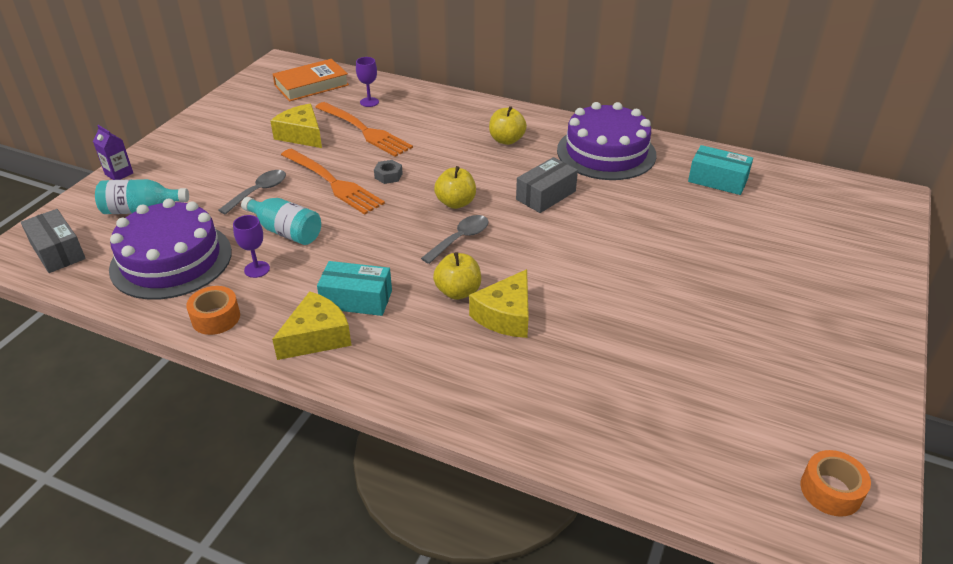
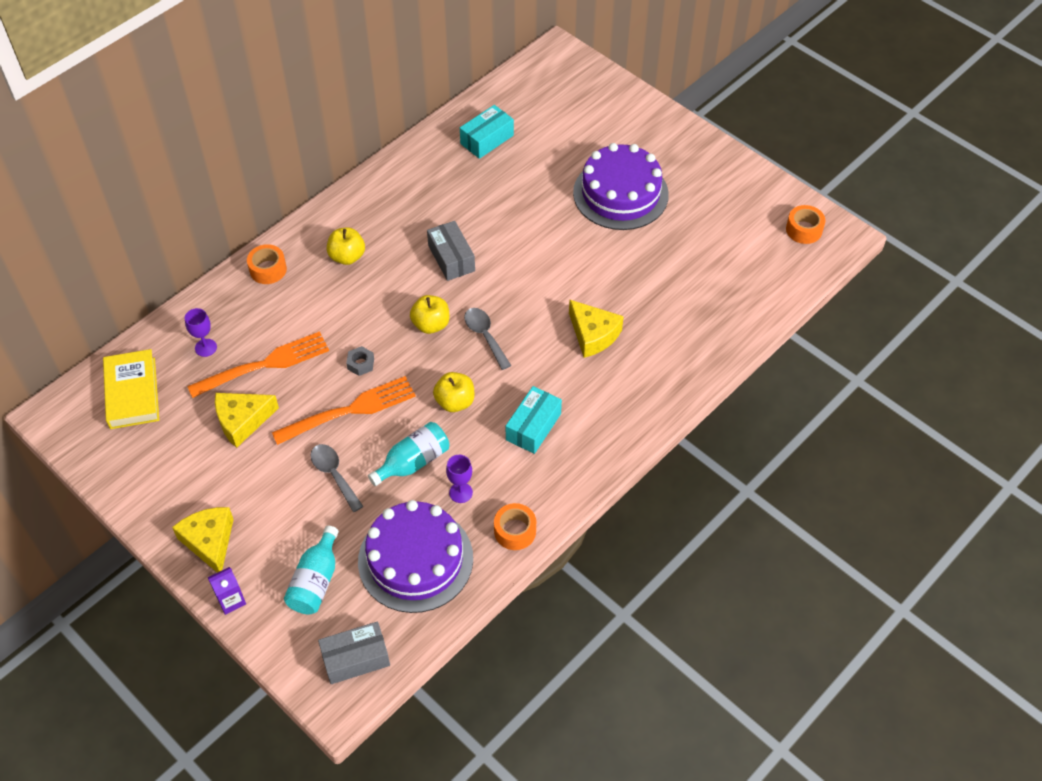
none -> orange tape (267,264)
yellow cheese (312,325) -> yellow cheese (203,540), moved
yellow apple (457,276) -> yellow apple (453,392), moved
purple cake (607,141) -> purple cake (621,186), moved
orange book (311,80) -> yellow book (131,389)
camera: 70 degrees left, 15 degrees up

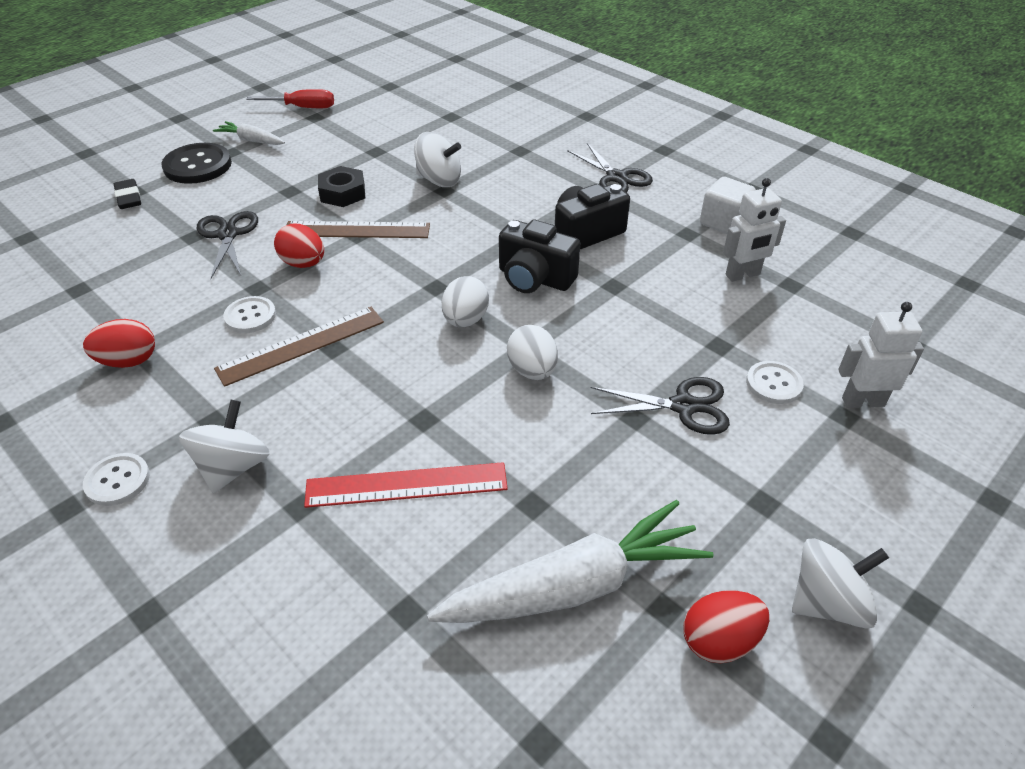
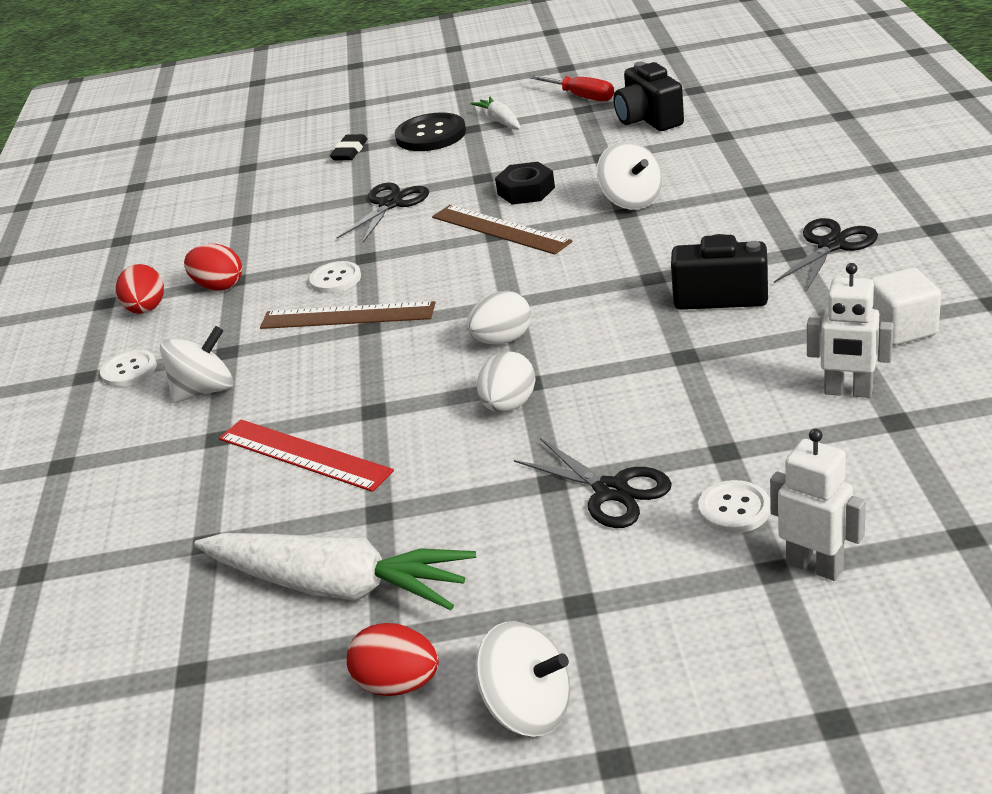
red egg (299,246) -> red egg (140,289), moved
black camera (539,256) -> black camera (648,96), moved
black scissors (610,168) -> black scissors (826,255), 150 degrees counterclockwise
camera: 45 degrees right, 10 degrees down

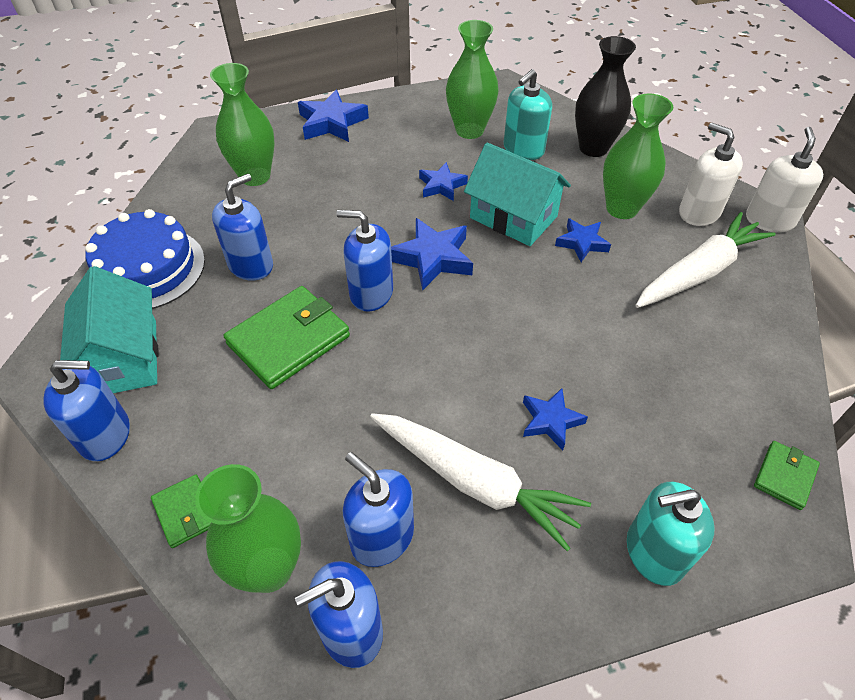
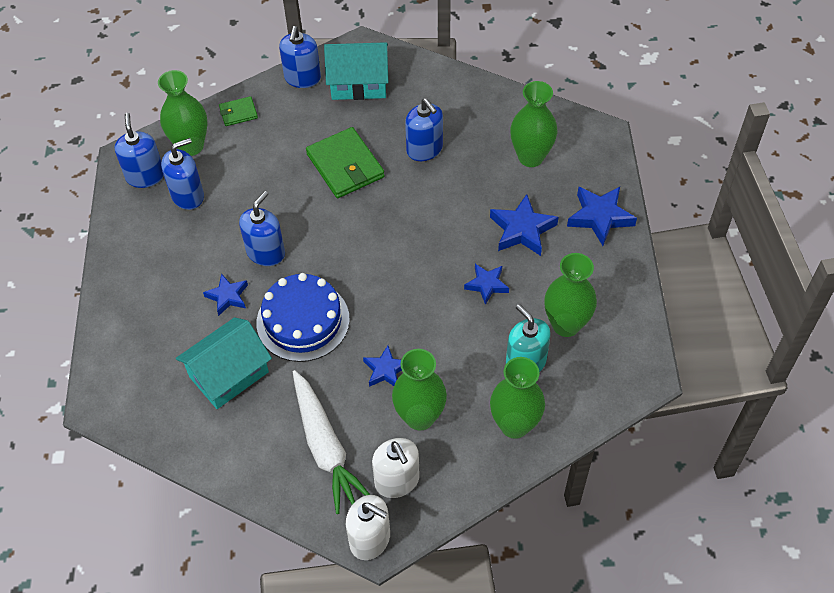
white carrot (480,482) -> none
turquoise soap dispenser (670,534) -> none
green wallet (787,475) -> none
blue cake (145,259) -> blue cake (303,317), moved
blue soap dispenser (364,261) -> blue soap dispenser (262,228), moved
blue star (432,254) -> blue star (524,225), moved
turquoise house (517,194) -> turquoise house (224,363), moved
black vase (605,96) -> green vase (517,398)
white soap dispenser (711,174) -> white soap dispenser (396,468), 90 degrees clockwise
camera: 105 degrees right, 5 degrees up

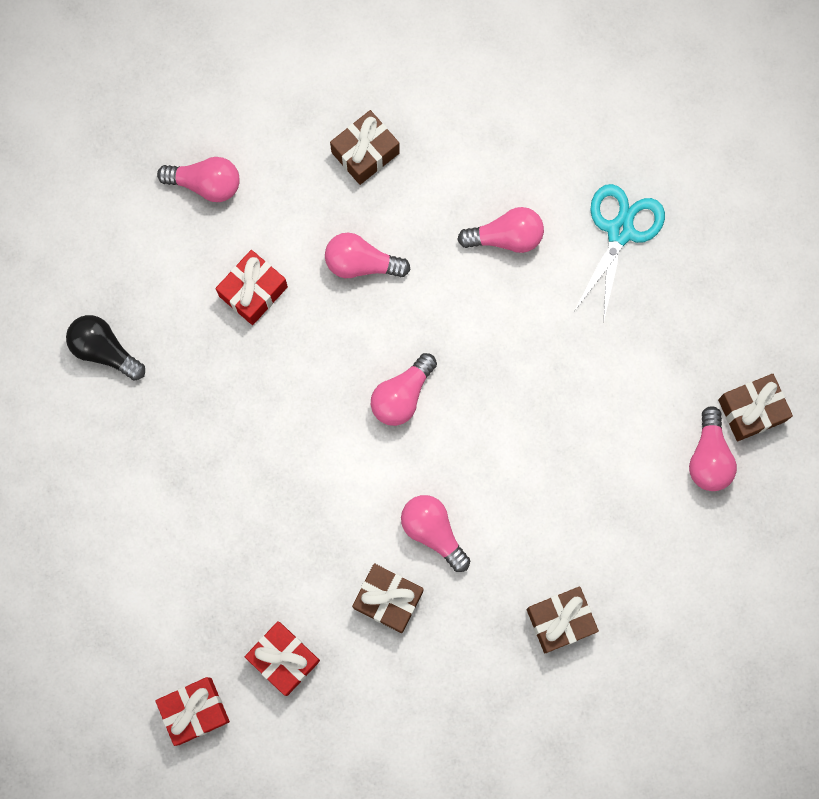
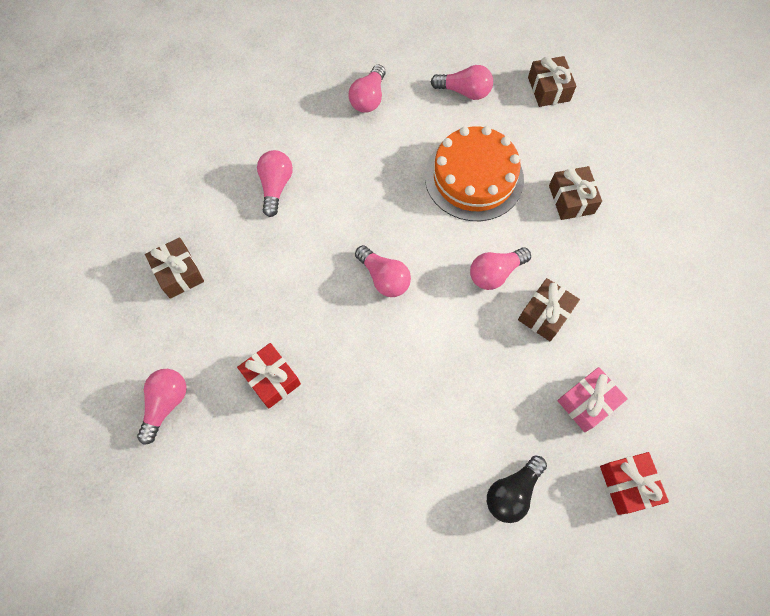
turquoise scissors (620,253) -> none
none -> orange cake (474,173)
black light bulb (105,348) -> black light bulb (517,489), moved
pink light bulb (367,255) -> pink light bulb (367,89), moved
brown gift (755,407) -> brown gift (552,81), moved
red gift (282,658) -> pink gift (592,399)
camera: 80 degrees left, 10 degrees down

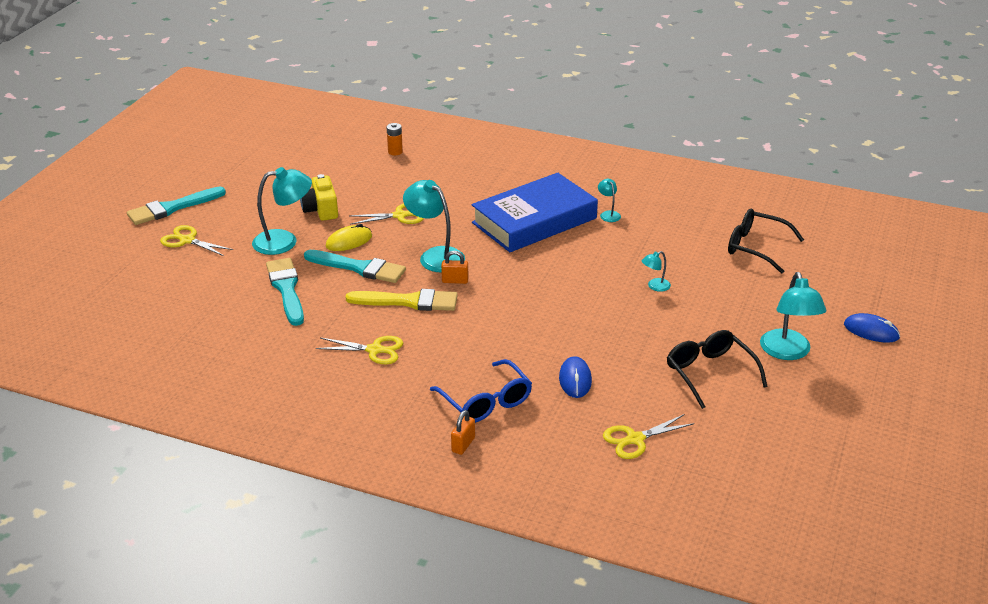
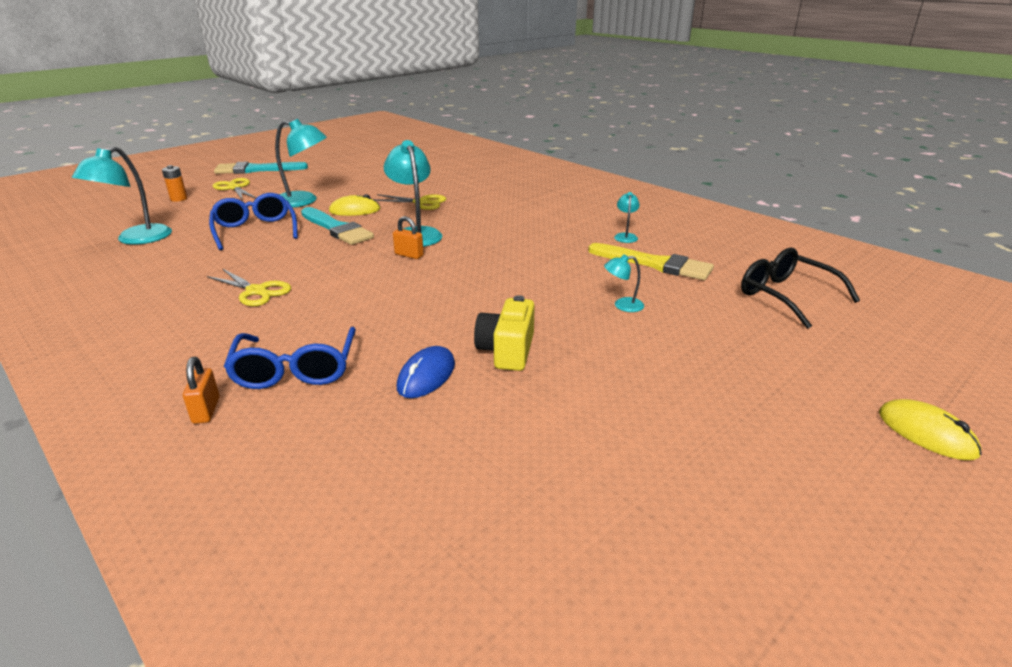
blue book (535,212) -> none
yellow scissors (648,436) -> none
black glasses (717,369) -> none
yellow camera (319,197) -> yellow camera (504,333), moved
yellow brush (402,300) -> yellow brush (651,261), moved
orange battery (395,139) -> orange battery (174,183), moved
turquoise lamp (793,316) -> turquoise lamp (122,195), moved
turquoise brush (285,292) -> blue glasses (253,221)
blue mouse (872,328) -> yellow mouse (930,429)
orange padlock (463,432) -> orange padlock (201,390), 60 degrees counterclockwise
camera: 25 degrees right, 5 degrees down

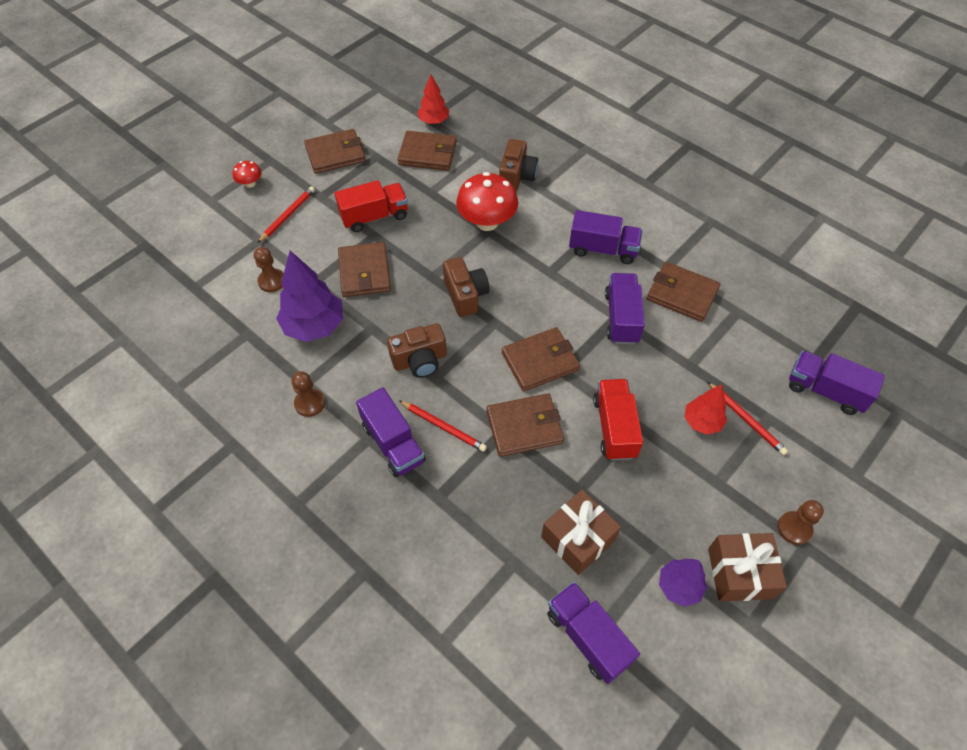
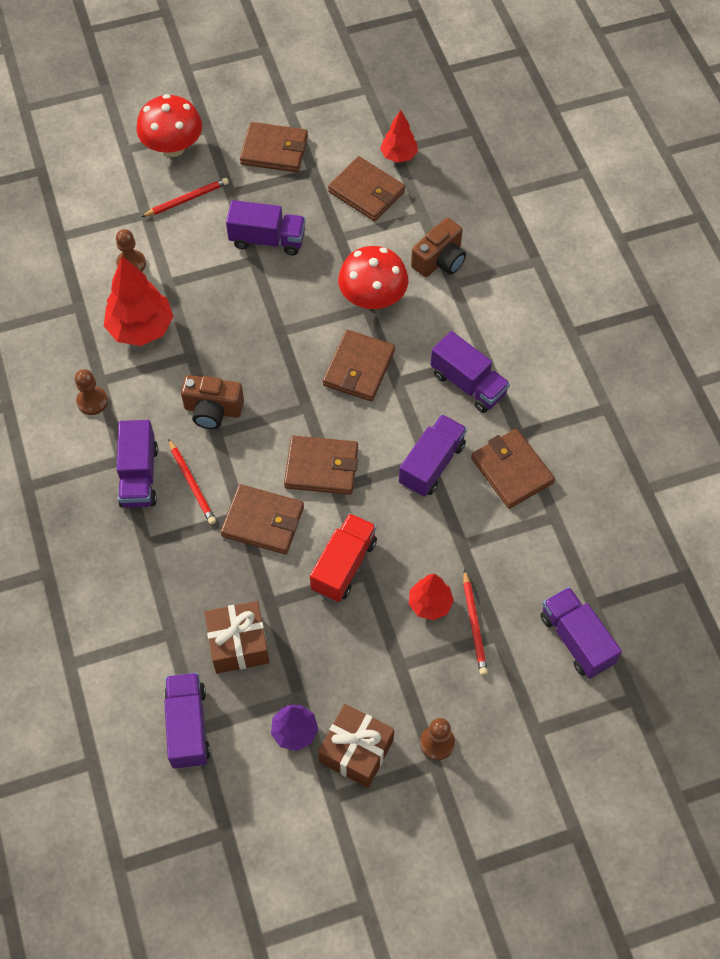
brown camera (466,287) -> none
brown wallet (364,269) -> brown wallet (359,365), moved
purple tree (309,296) -> red tree (138,301)
red truck (371,206) -> purple truck (265,227)
red mushroom (247,174) -> red mushroom (169,125), x2.07
camera: 30 degrees right, 5 degrees up

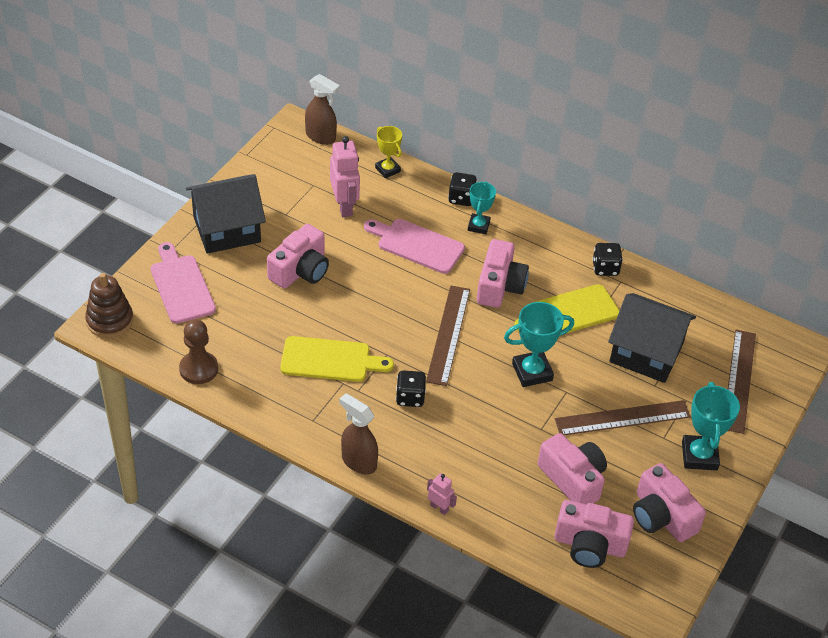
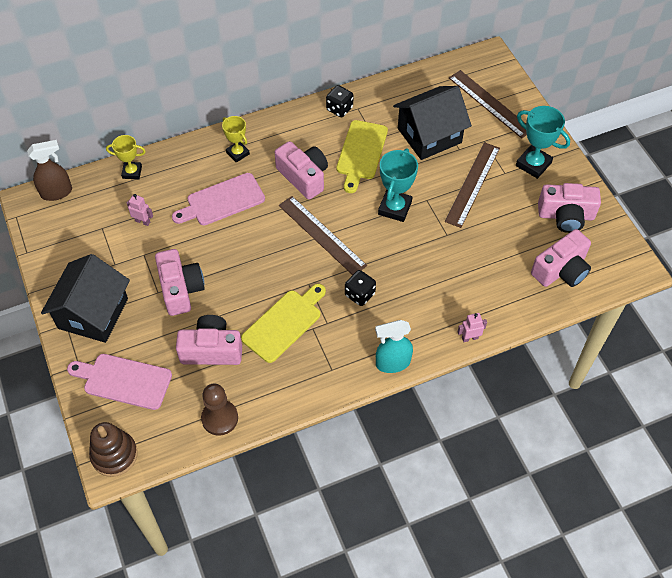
black dice (462,189) -> none
pink camera (572,469) -> pink camera (209,340), moved
brown spray bottle (358,434) -> turquoise spray bottle (394,346)
turquoise trophy (482,207) -> yellow trophy (236,139)
pink robot (345,176) -> pink robot (140,210), x0.52
camera: 50 degrees left, 10 degrees up

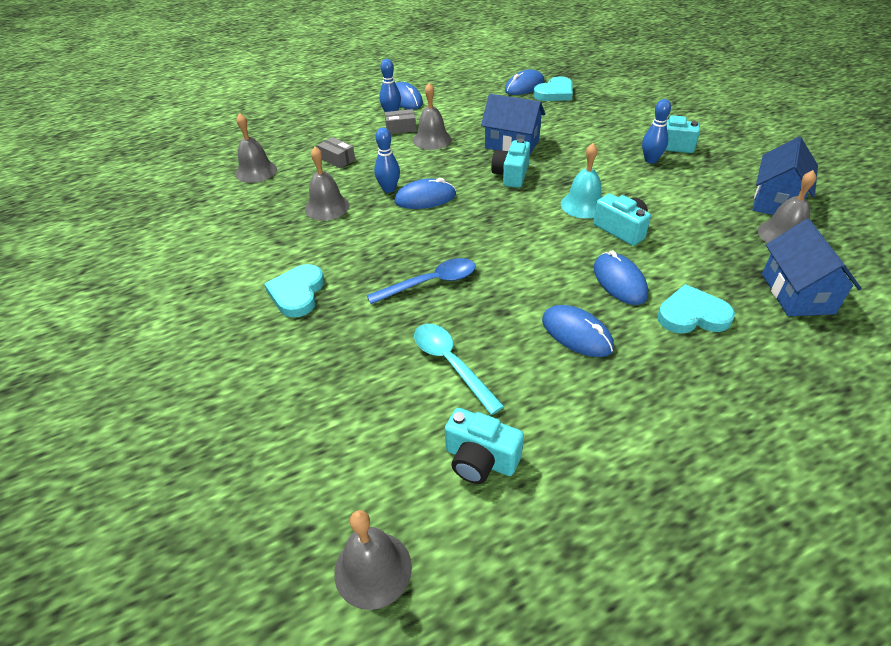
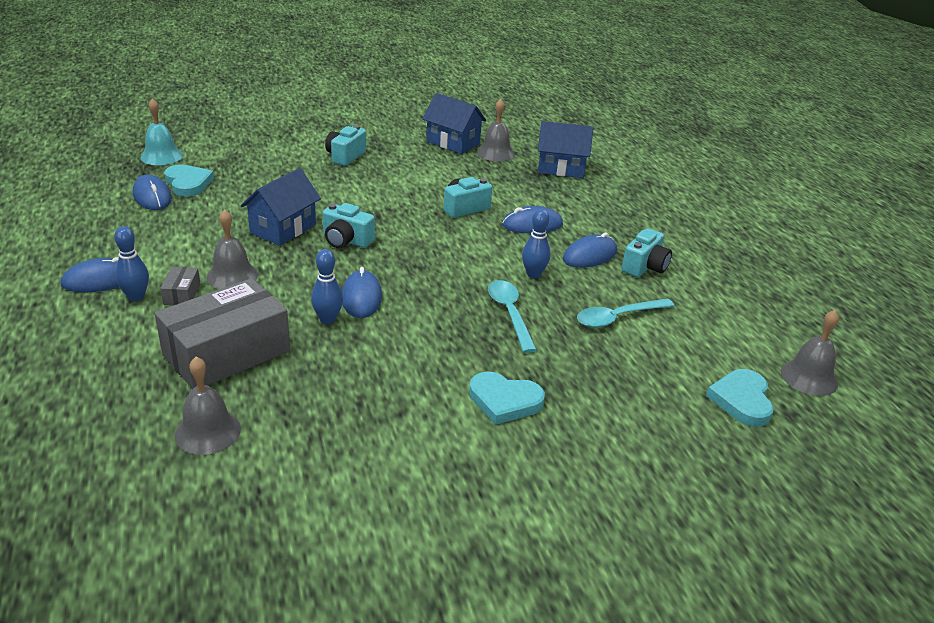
grey bell (327,183) -> none
turquoise camera (484,446) -> turquoise camera (647,252), moved
turquoise bell (581,181) -> turquoise bell (161,131), moved
blue bowling pin (656,131) -> blue bowling pin (536,243), moved
turquoise heart (696,309) -> turquoise heart (740,398), moved
blue spoon (421,281) -> turquoise spoon (512,316)
grey box (336,152) -> grey box (222,333), x2.41
camera: 85 degrees left, 10 degrees down

